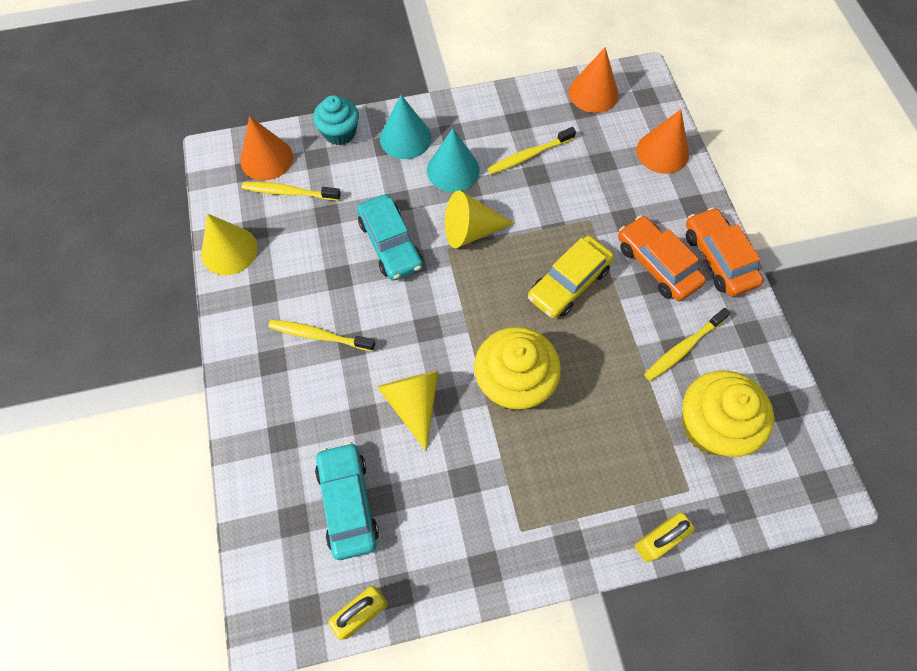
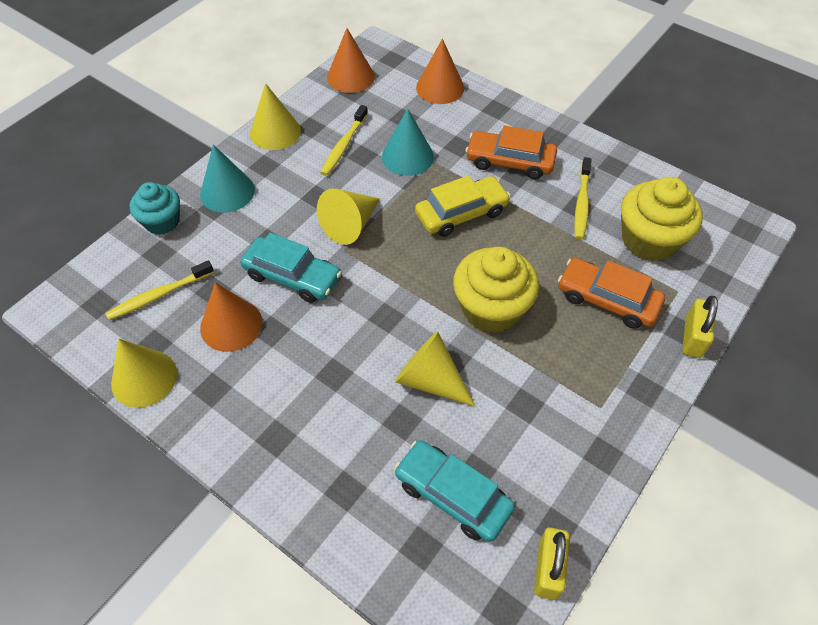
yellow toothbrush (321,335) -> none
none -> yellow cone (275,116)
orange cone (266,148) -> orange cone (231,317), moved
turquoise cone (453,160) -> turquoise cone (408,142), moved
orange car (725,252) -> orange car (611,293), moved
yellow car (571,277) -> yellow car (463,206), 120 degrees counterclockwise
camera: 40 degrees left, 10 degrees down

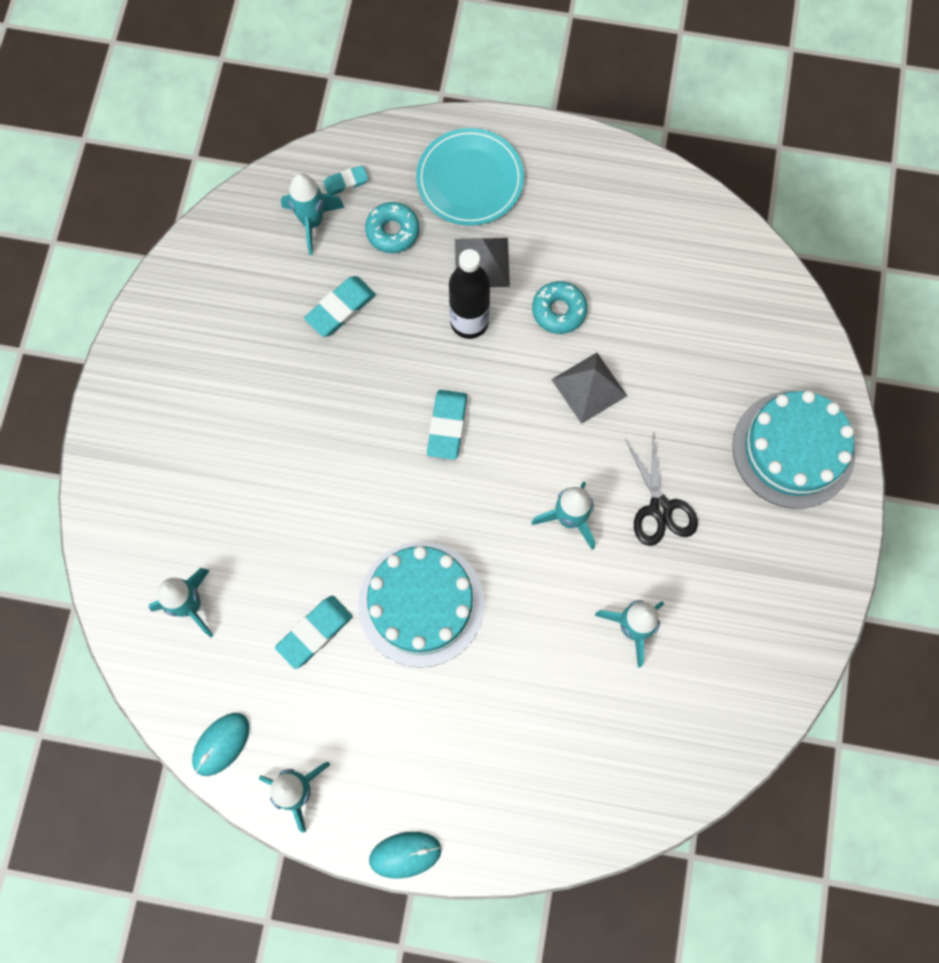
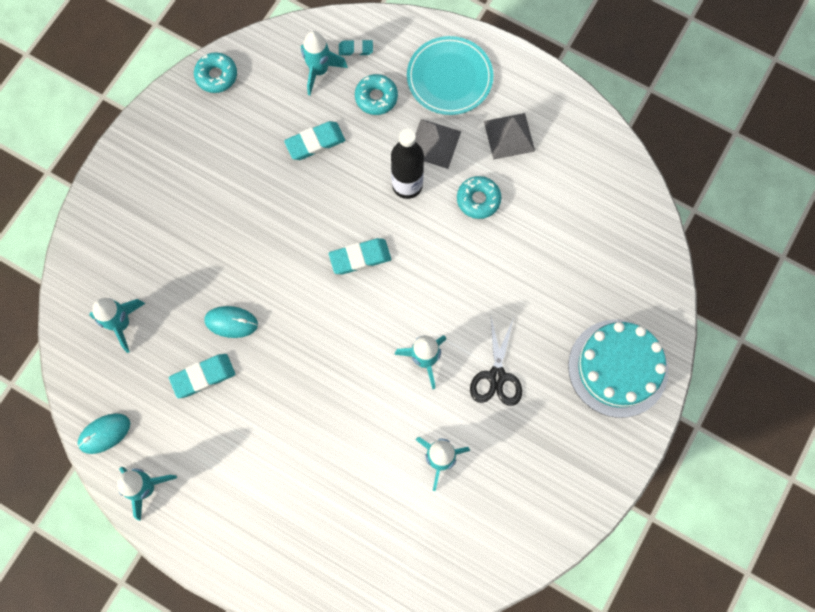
turquoise cake (421,605) -> none
none -> turquoise donut (215,72)
turquoise mouse (405,855) -> turquoise mouse (231,322), moved
grey pyramid (589,388) -> grey pyramid (509,136), moved
turquoise eraser (447,425) -> turquoise eraser (360,256), 45 degrees clockwise
camera: 20 degrees right, 0 degrees up

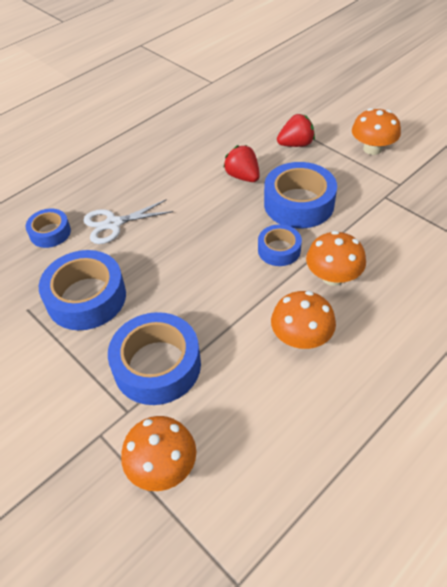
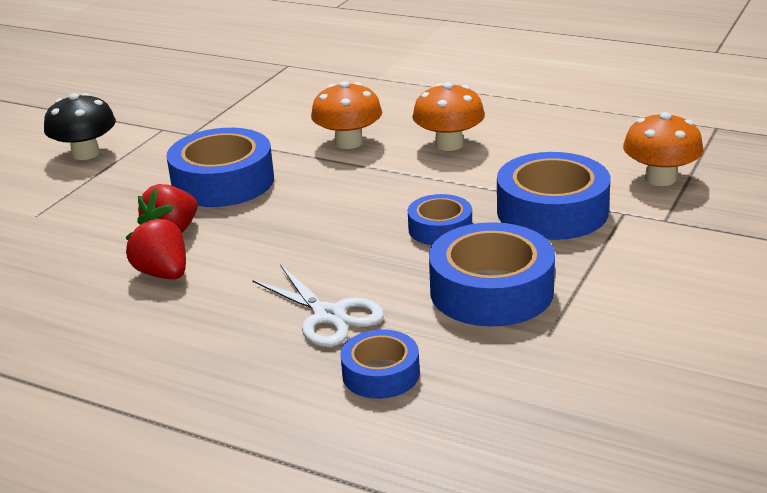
blue tape (280,245) -> blue tape (440,219), moved
red strawberry (296,130) -> red strawberry (156,248), moved
orange mushroom (376,131) -> black mushroom (80,126)
camera: 110 degrees left, 20 degrees down

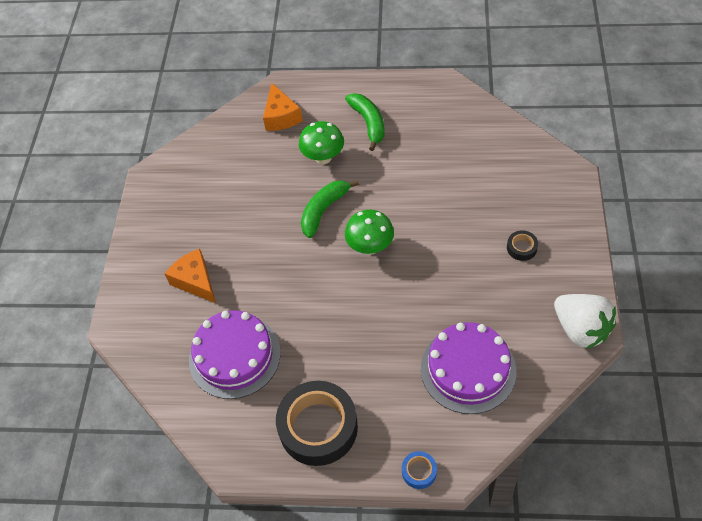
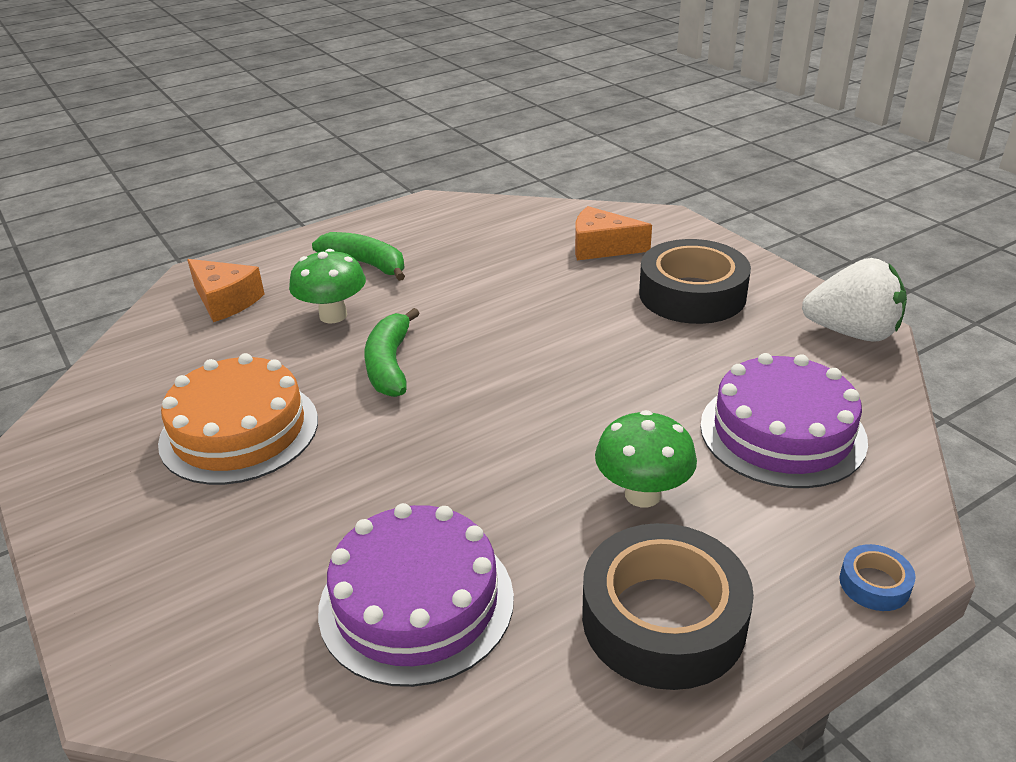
none -> orange cake (238,419)
orange cheese (190,276) -> orange cheese (613,233), moved
green mushroom (369,232) -> green mushroom (646,458), moved
black tape (522,245) -> black tape (695,281), x2.35
camera: 40 degrees left, 20 degrees down

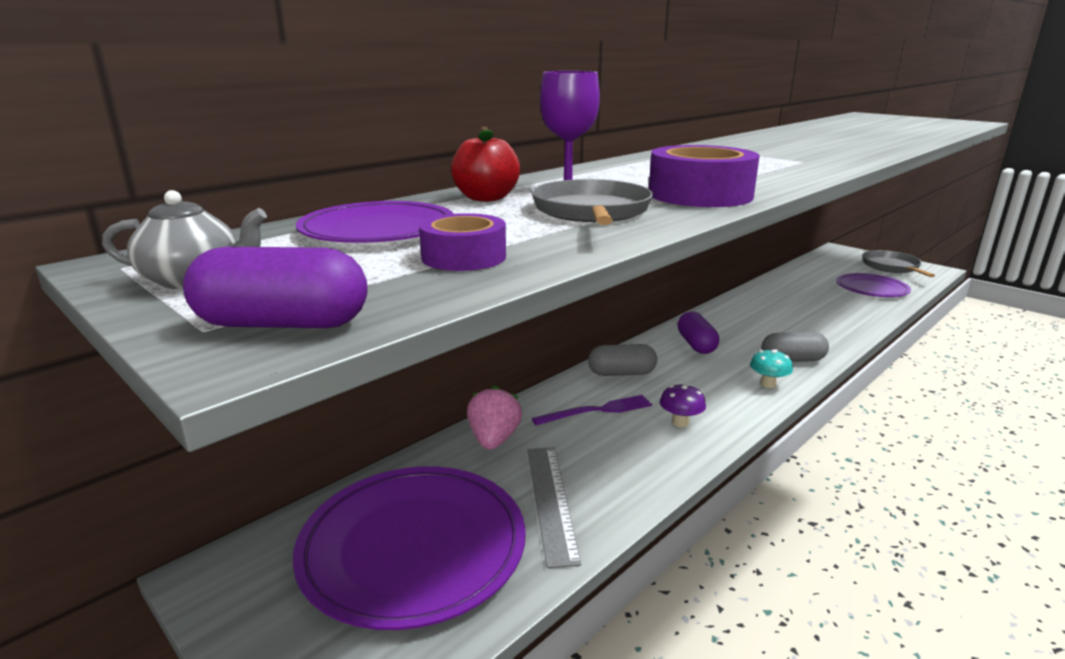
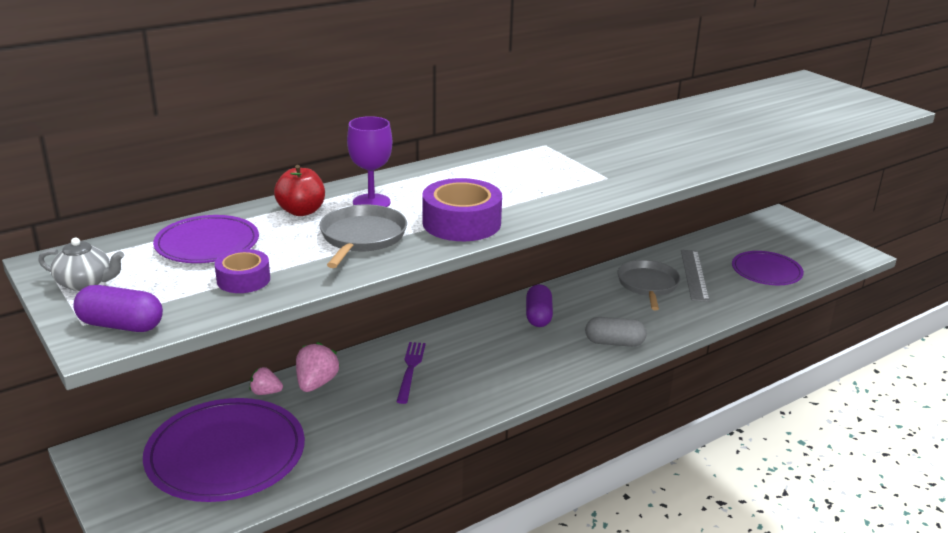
grey capsule (622,360) -> none
purple mushroom (683,405) -> none
turquoise mushroom (771,368) -> none
none -> pink strawberry (266,381)
grey ruler (554,508) -> grey ruler (695,276), moved
grey pan (898,263) -> grey pan (648,285), moved
purple fork (592,410) -> purple fork (411,373), 75 degrees counterclockwise
camera: 10 degrees right, 5 degrees up

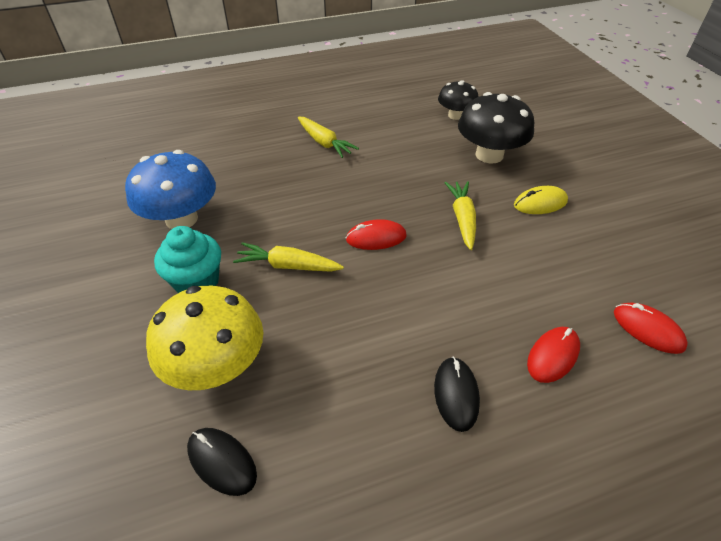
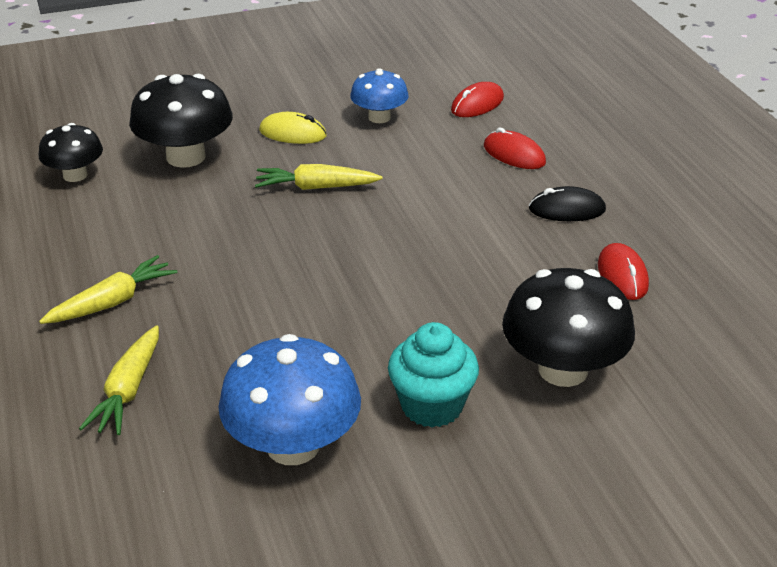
black mouse (222,462) -> none
none -> blue mushroom (379,95)
yellow carrot (288,257) -> yellow carrot (119,380), moved
red mouse (376,234) -> red mouse (623,271), moved
yellow mushroom (204,338) -> black mushroom (568,327)
yellow mouse (541,200) -> yellow mouse (293,128), 60 degrees counterclockwise
camera: 90 degrees left, 10 degrees down

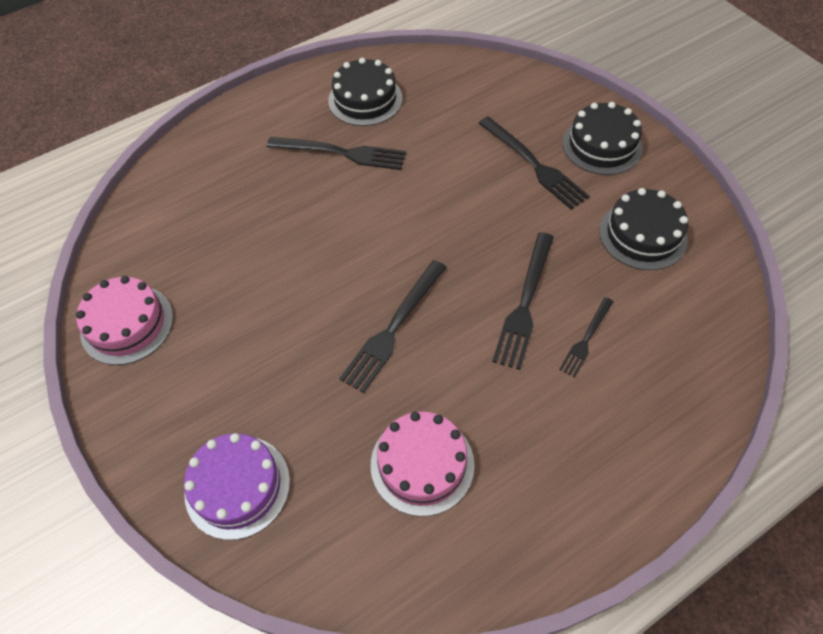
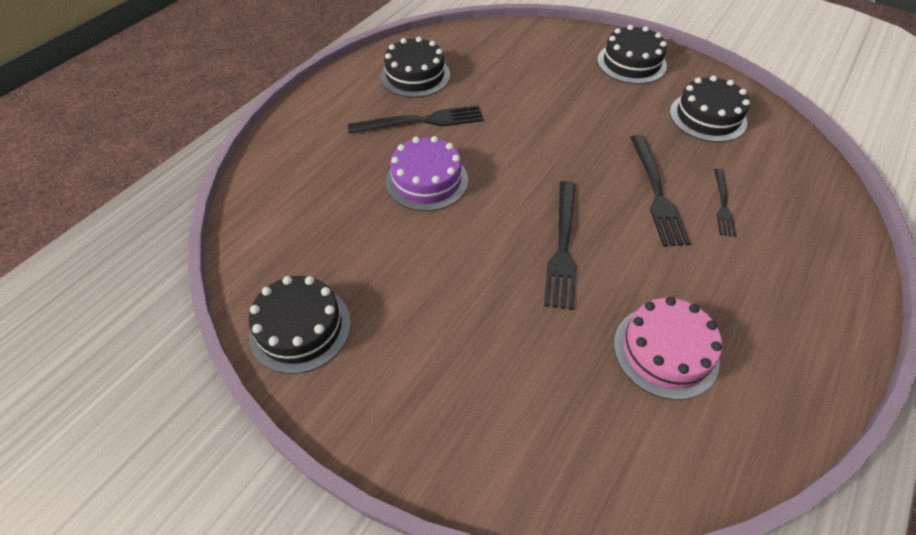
black fork (534,163) -> none
purple cake (237,486) -> purple cake (427,173), moved
pink cake (124,320) -> black cake (300,325)
camera: 25 degrees left, 5 degrees down

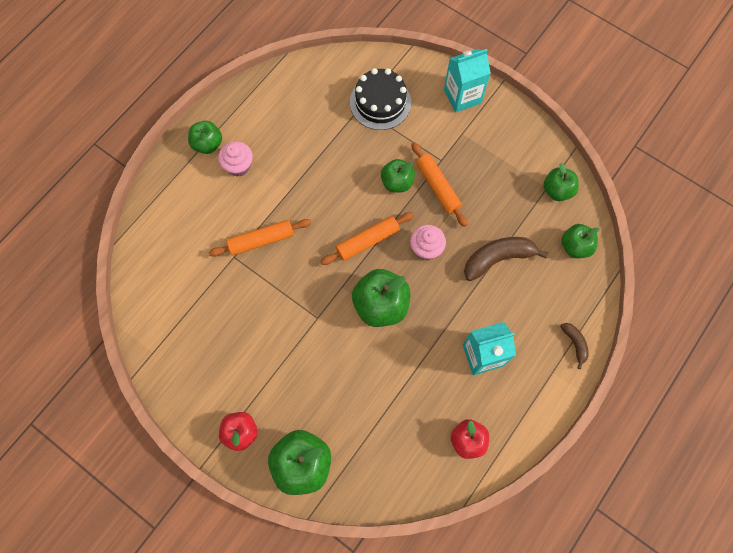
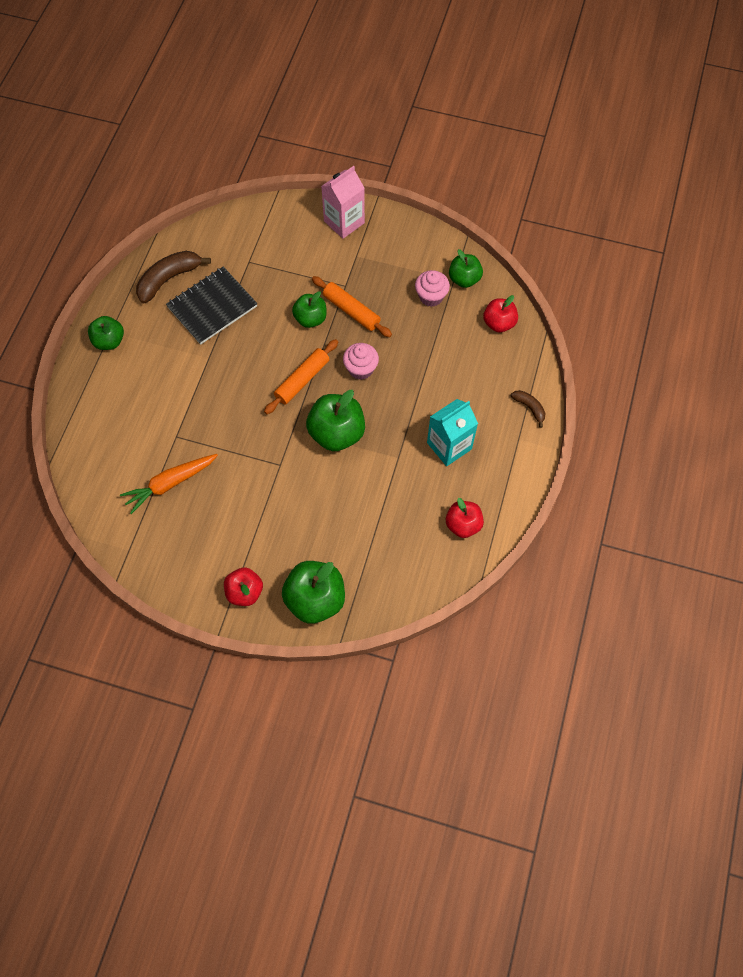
orange rolling pin (260,238) -> none
black cake (380,99) -> none
none -> orange carrot (169,484)
none -> black notebook (212,305)
pink cupcake (235,159) -> pink cupcake (432,288), moved
brown banana (506,259) -> brown banana (173,277), moved
turquoise carton (467,80) -> pink carton (343,202)
green apple (581,241) -> red apple (500,313)
camera: 20 degrees left, 5 degrees down

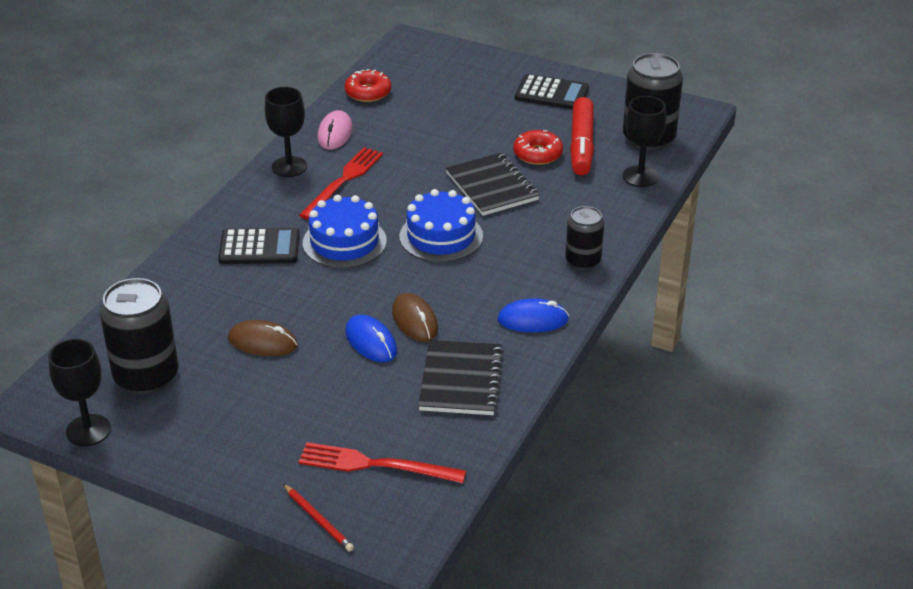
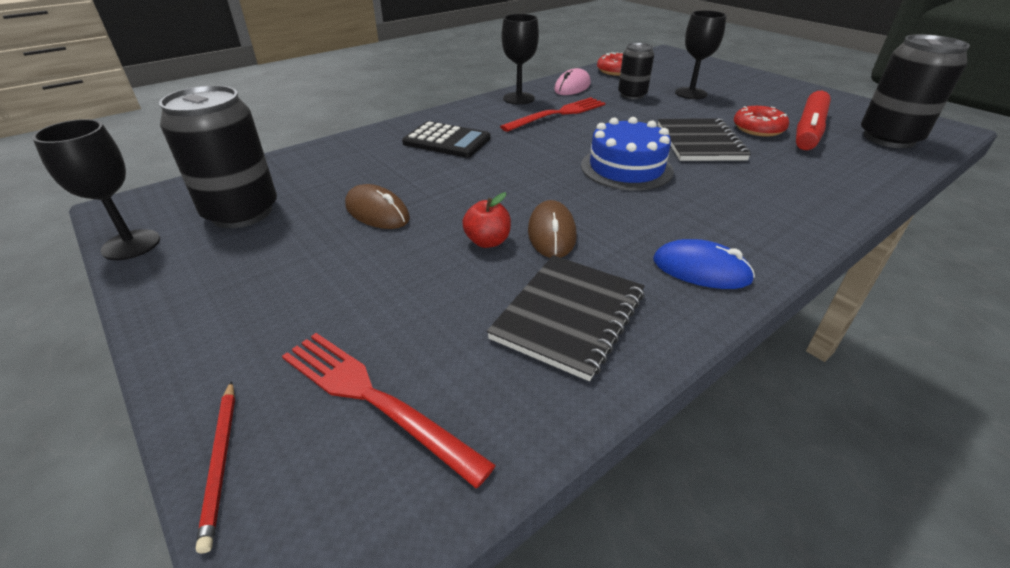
blue cake (345,231) -> none
black calculator (552,92) -> none
black can (584,238) -> black can (636,71), moved
black goblet (644,141) -> black goblet (700,54), moved
blue mouse (371,338) -> red apple (486,220)
camera: 25 degrees right, 0 degrees up

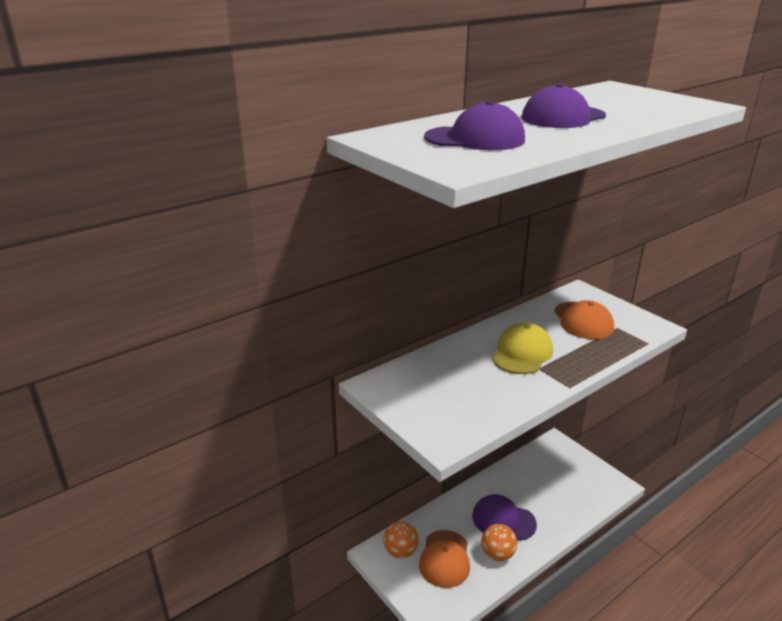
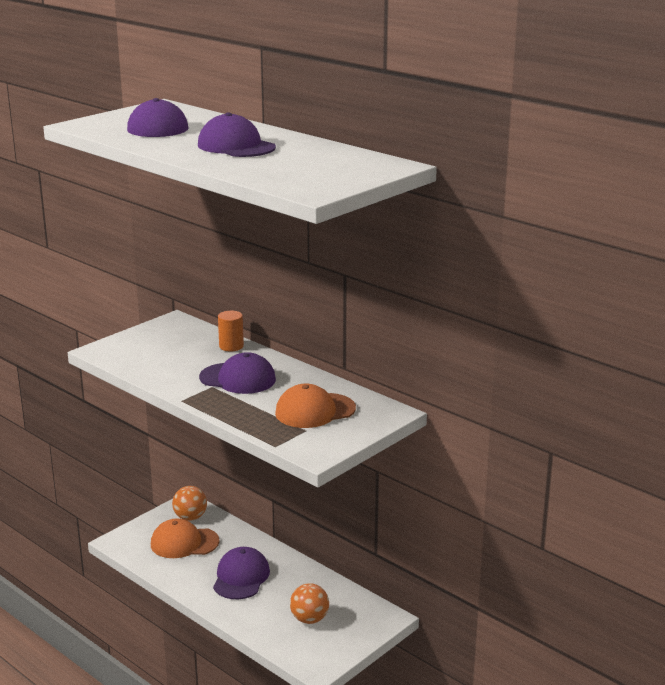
none -> orange cylinder (231,331)
orange ball (499,542) -> orange ball (309,603), moved
yellow cap (522,348) -> purple cap (237,373)
camera: 80 degrees right, 5 degrees down

